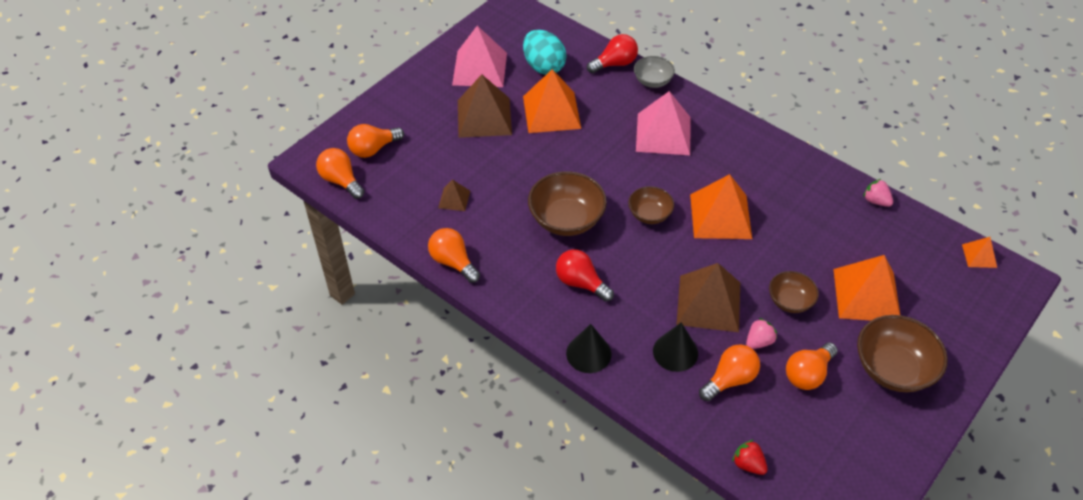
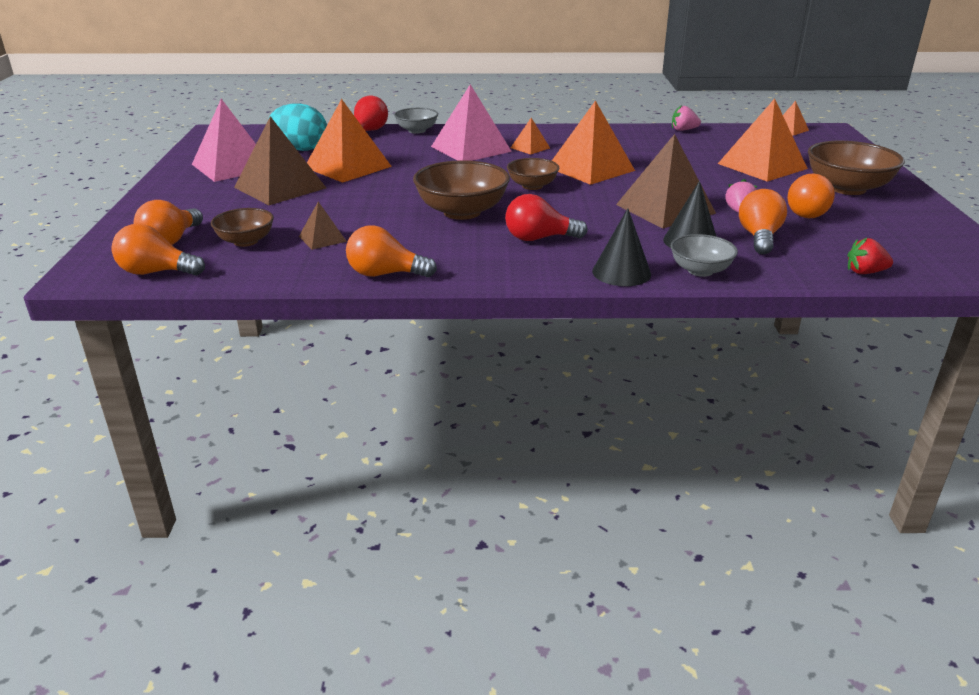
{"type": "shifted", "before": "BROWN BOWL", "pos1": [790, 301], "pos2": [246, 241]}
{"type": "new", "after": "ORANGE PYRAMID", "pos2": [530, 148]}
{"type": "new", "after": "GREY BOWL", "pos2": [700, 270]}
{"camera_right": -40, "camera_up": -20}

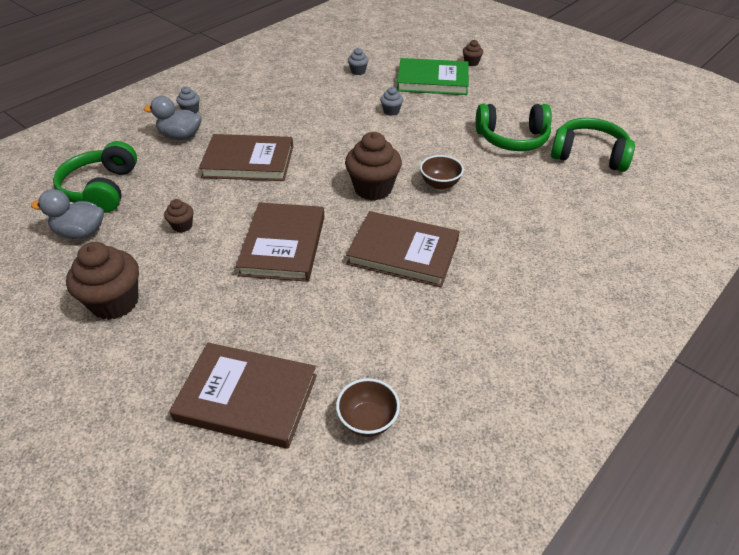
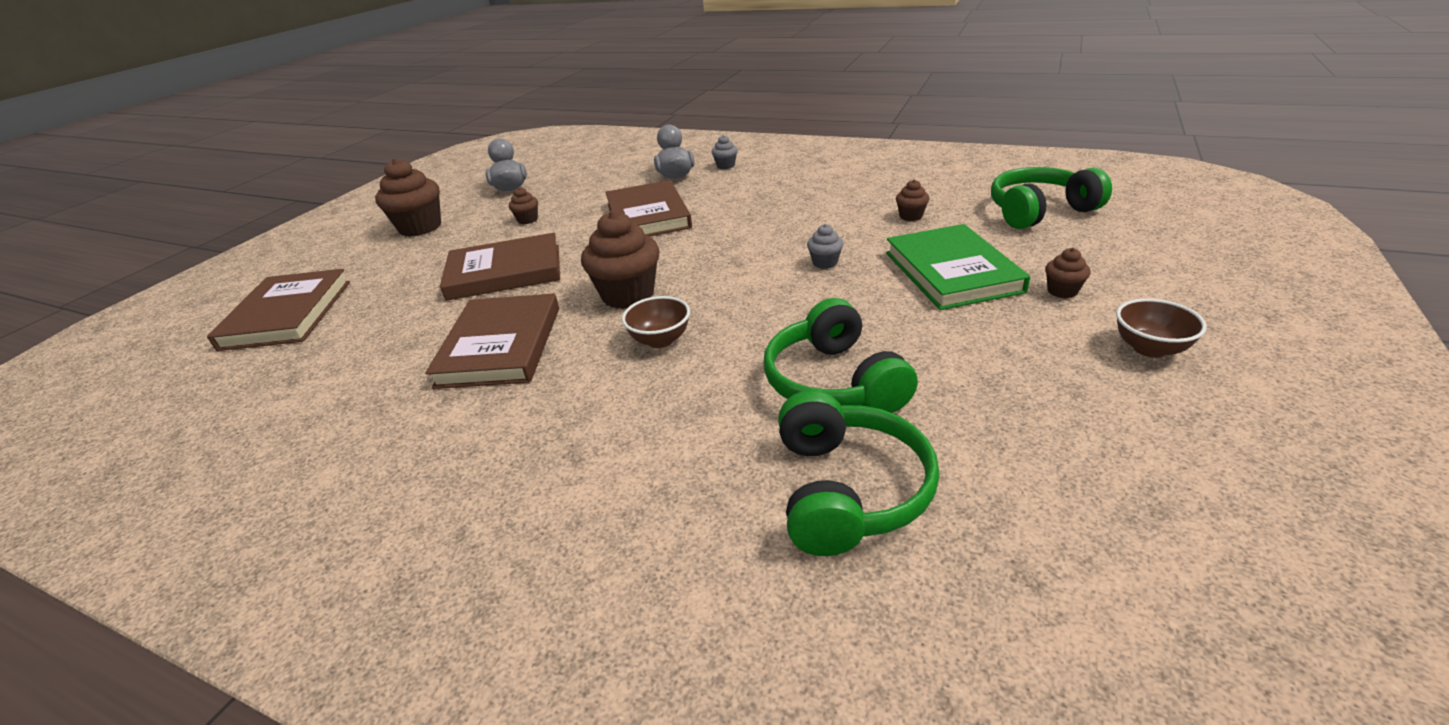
{"type": "repainted", "before": "GREY CUPCAKE", "after": "BROWN CUPCAKE", "pos1": [358, 71], "pos2": [910, 216]}
{"type": "shifted", "before": "GREEN HEADPHONES", "pos1": [101, 189], "pos2": [1039, 211]}
{"type": "shifted", "before": "BROWN BOWL", "pos1": [368, 420], "pos2": [1149, 348]}
{"camera_right": 75, "camera_up": -10}

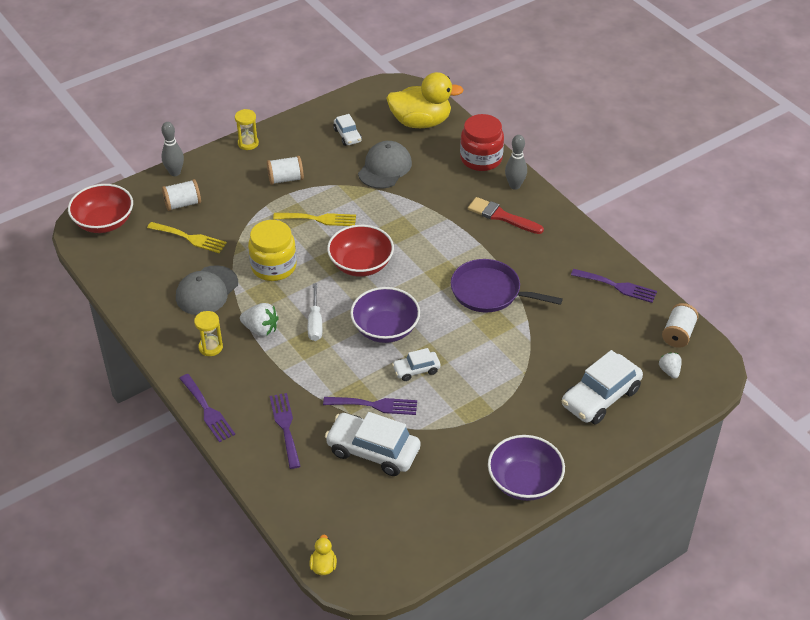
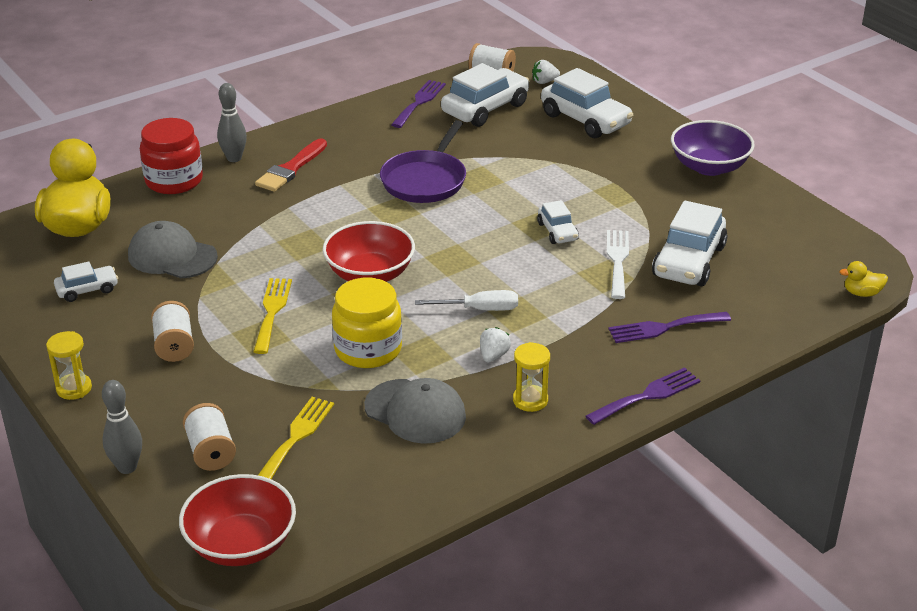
{"type": "gone", "before": "PURPLE BOWL", "pos1": [385, 329]}
{"type": "scaled", "before": "WHITE STRAWBERRY", "pos1": [261, 329], "pos2": [493, 356], "scale": 0.66}
{"type": "repainted", "before": "PURPLE FORK", "after": "WHITE FORK", "pos1": [375, 405], "pos2": [617, 261]}
{"type": "new", "after": "WHITE CAR", "pos2": [485, 108]}
{"camera_right": -90, "camera_up": -10}

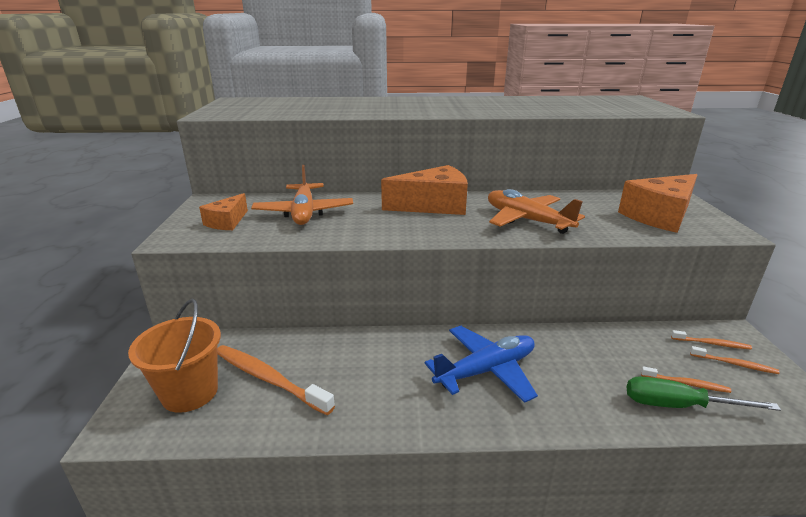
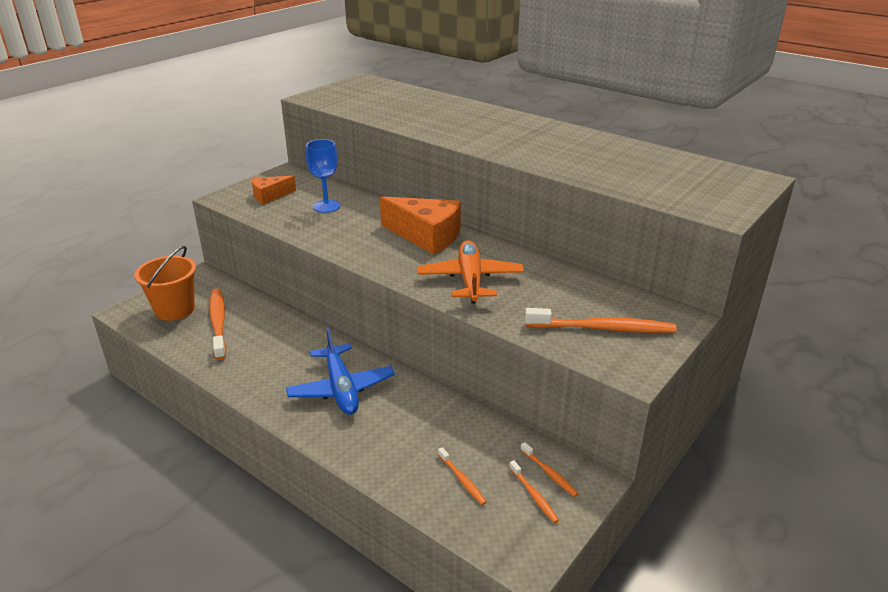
{"type": "swapped", "before": "ORANGE PLANE", "after": "BLUE GOBLET", "pos1": [304, 212], "pos2": [326, 206]}
{"type": "swapped", "before": "ORANGE CHEESE", "after": "ORANGE TOOTHBRUSH", "pos1": [659, 216], "pos2": [602, 328]}
{"type": "rotated", "before": "BLUE PLANE", "pos1": [486, 370], "pos2": [341, 388], "turn": 60}
{"type": "gone", "before": "GREEN SCREWDRIVER", "pos1": [678, 406]}
{"camera_right": 40, "camera_up": 5}

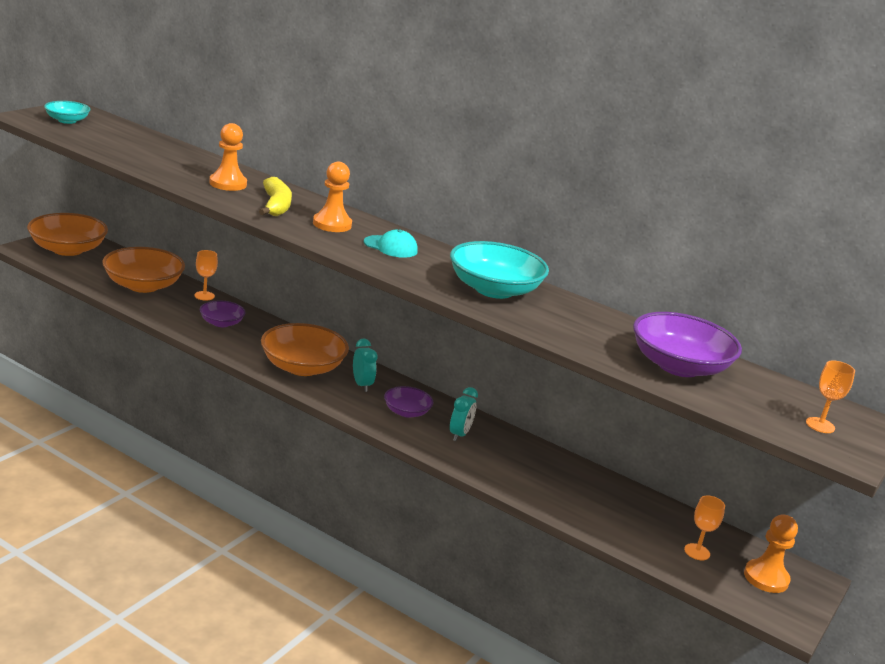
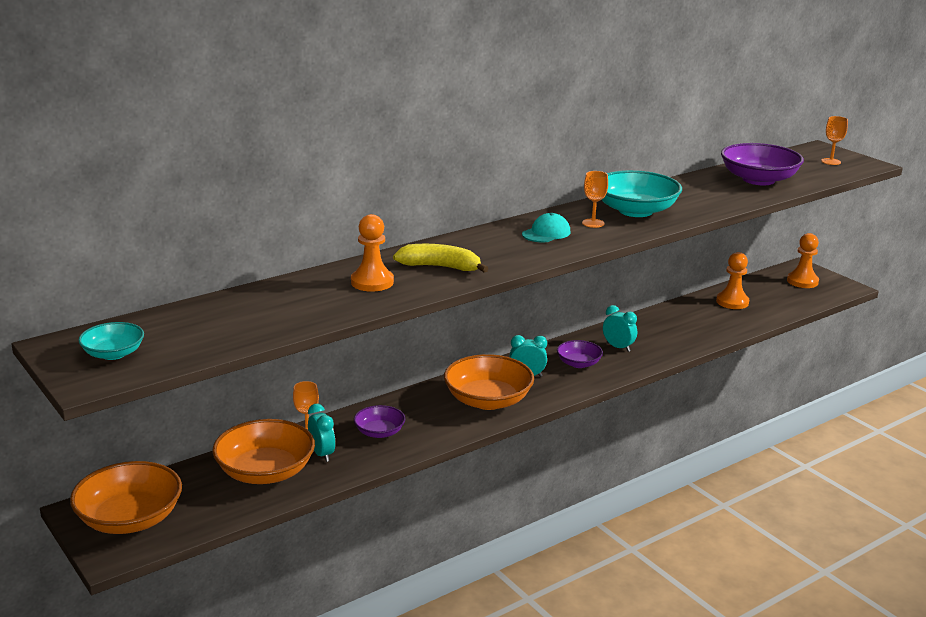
{"type": "shifted", "before": "ORANGE PAWN", "pos1": [332, 224], "pos2": [732, 302]}
{"type": "shifted", "before": "ORANGE GOBLET", "pos1": [697, 552], "pos2": [593, 223]}
{"type": "new", "after": "TURQUOISE CLOCK", "pos2": [322, 454]}
{"camera_right": -65, "camera_up": 0}

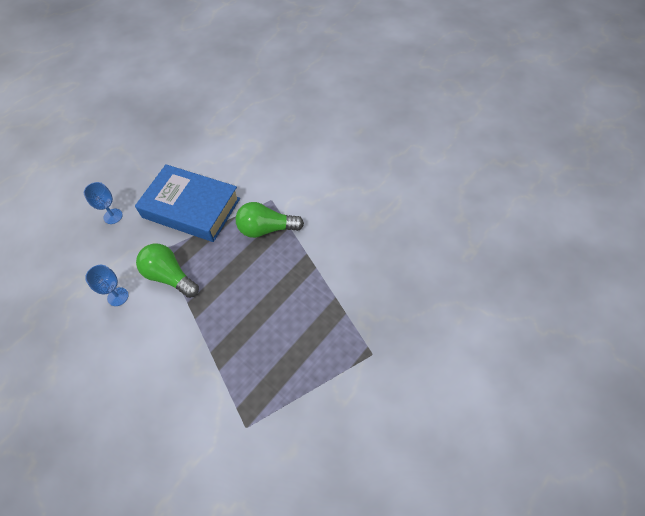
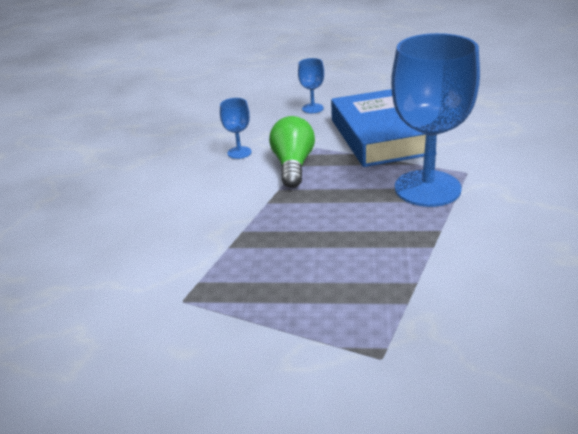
{"type": "swapped", "before": "GREEN LIGHT BULB", "after": "BLUE GOBLET", "pos1": [266, 229], "pos2": [427, 188]}
{"camera_right": 55, "camera_up": -25}

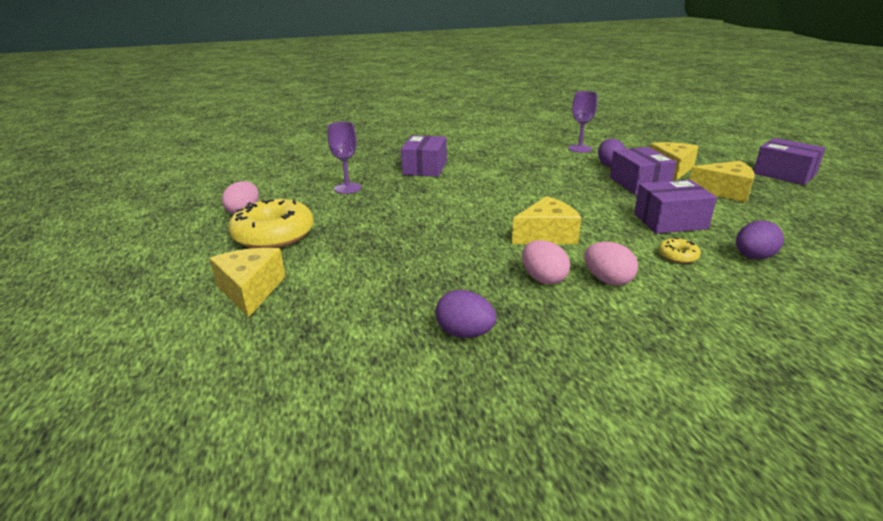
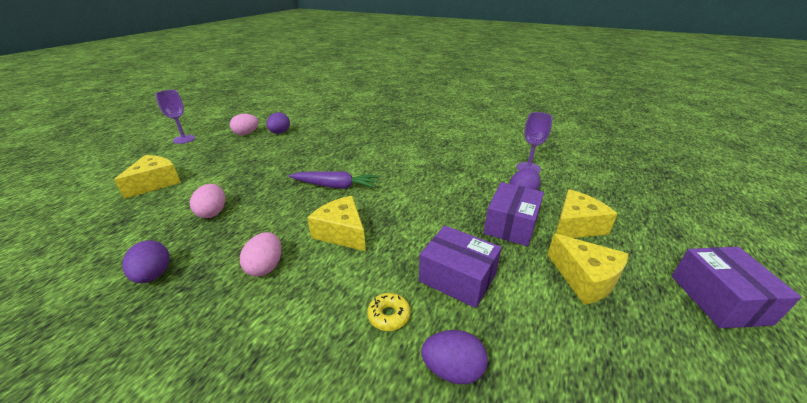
{"type": "shifted", "before": "PURPLE GOBLET", "pos1": [347, 188], "pos2": [184, 139]}
{"type": "gone", "before": "PURPLE BOX", "pos1": [425, 168]}
{"type": "rotated", "before": "YELLOW CHEESE", "pos1": [547, 235], "pos2": [342, 233], "turn": -150}
{"type": "gone", "before": "YELLOW DONUT", "pos1": [274, 235]}
{"type": "shifted", "before": "PINK EGG", "pos1": [607, 280], "pos2": [213, 212]}
{"type": "new", "after": "PURPLE EGG", "pos2": [280, 133]}
{"type": "new", "after": "PURPLE CARROT", "pos2": [335, 186]}
{"camera_right": 40, "camera_up": 5}

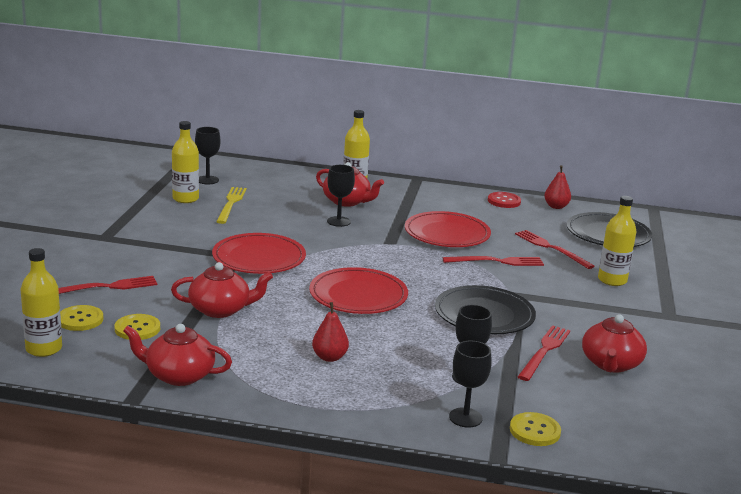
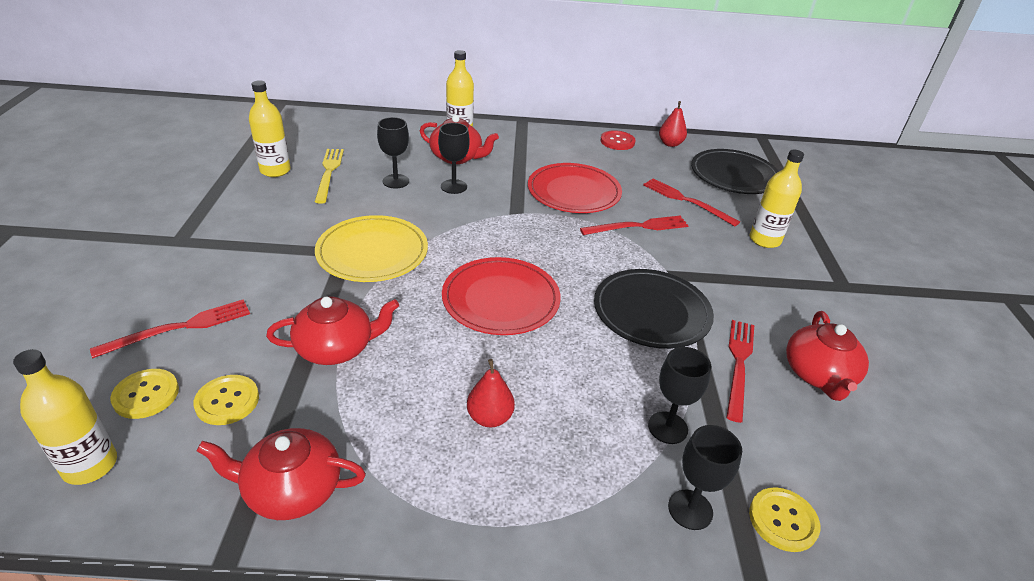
{"type": "shifted", "before": "BLACK GOBLET", "pos1": [207, 180], "pos2": [396, 181]}
{"type": "repainted", "before": "RED PLATE", "after": "YELLOW PLATE", "pos1": [259, 258], "pos2": [372, 252]}
{"camera_right": -10, "camera_up": 15}

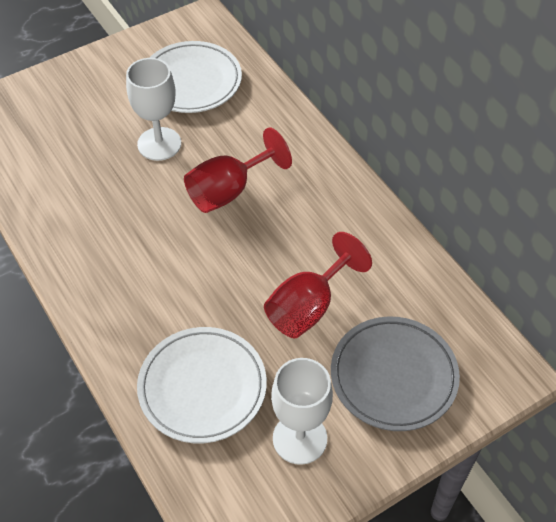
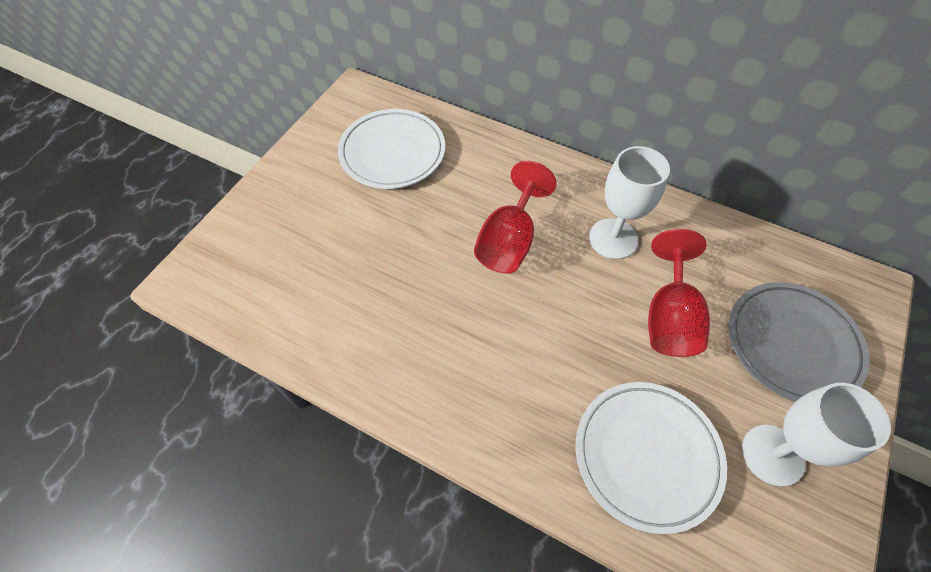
{"type": "shifted", "before": "WHITE GOBLET", "pos1": [159, 144], "pos2": [613, 239]}
{"camera_right": -30, "camera_up": 5}

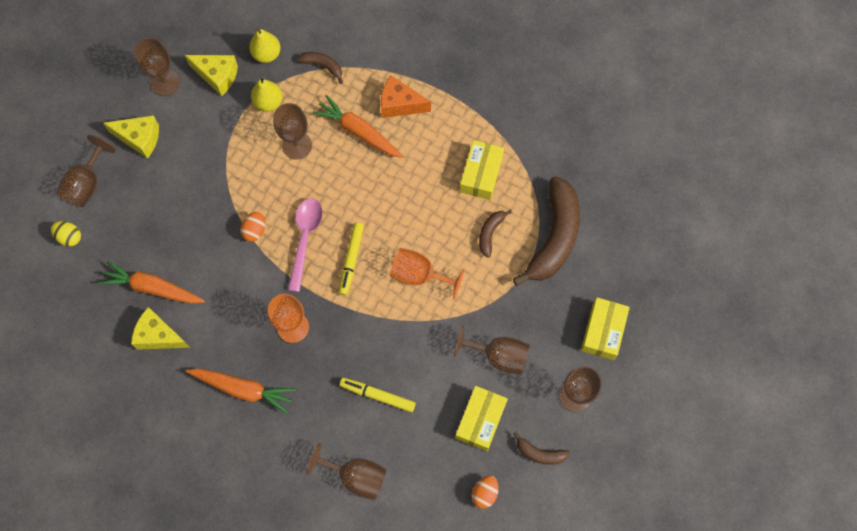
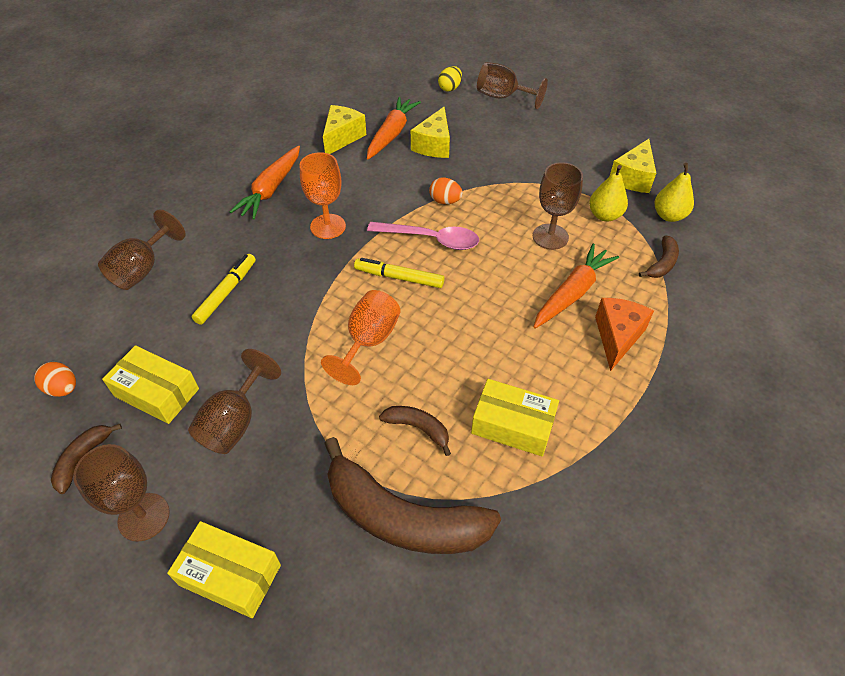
{"type": "gone", "before": "BROWN GOBLET", "pos1": [165, 82]}
{"type": "shifted", "before": "YELLOW CHEESE", "pos1": [140, 138], "pos2": [434, 145]}
{"camera_right": 95, "camera_up": -20}

